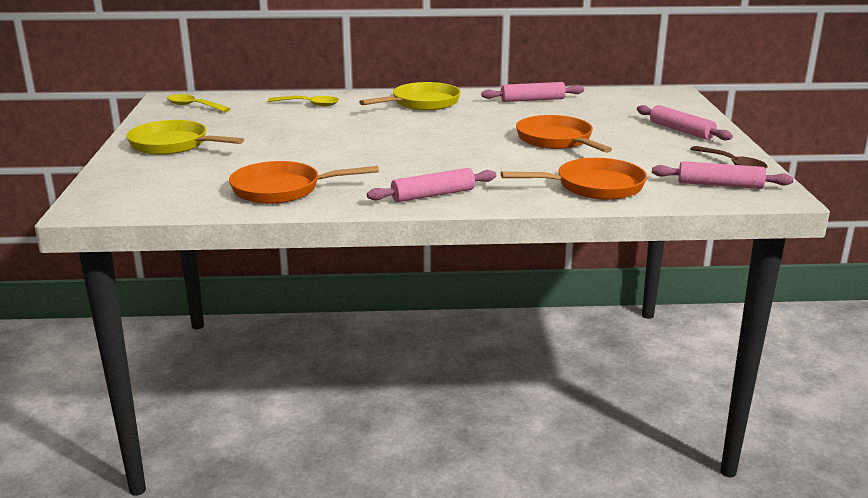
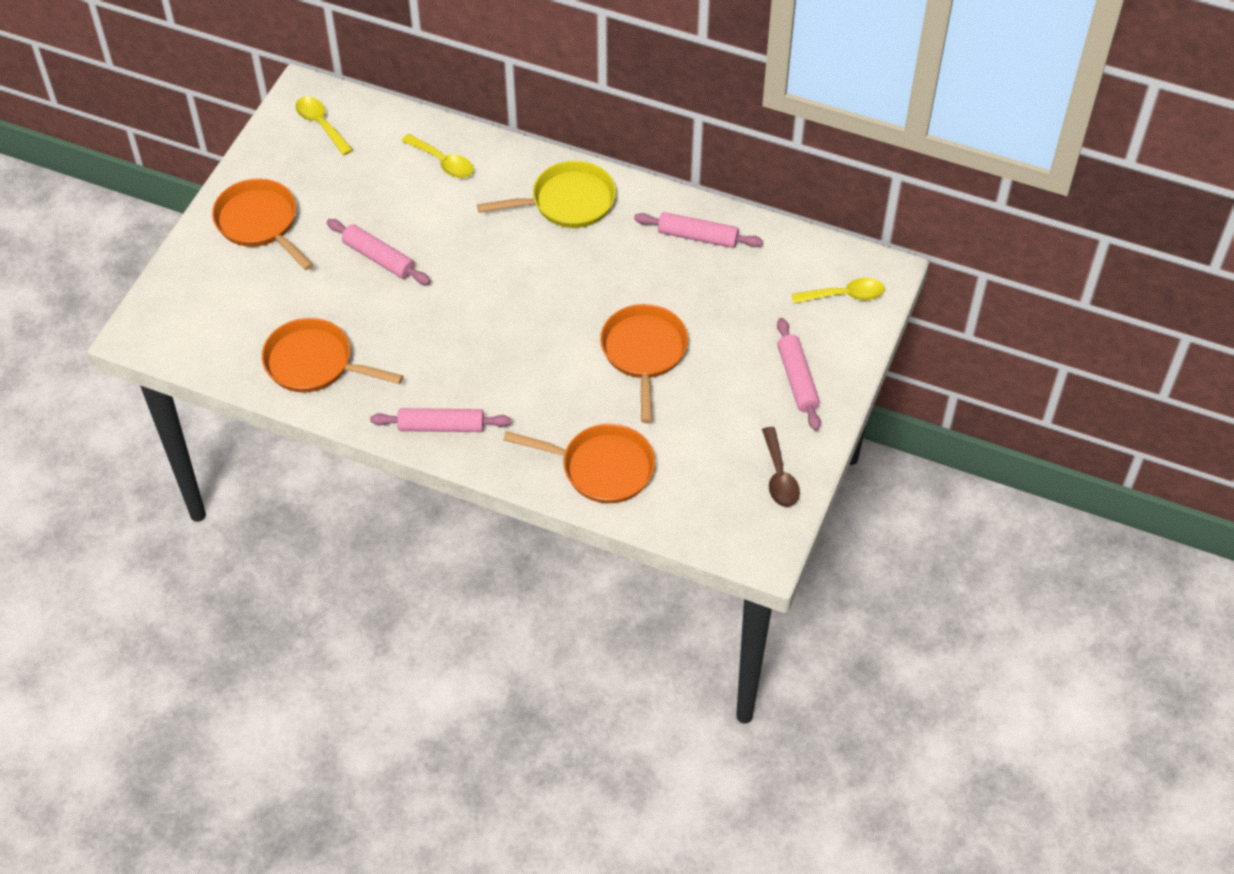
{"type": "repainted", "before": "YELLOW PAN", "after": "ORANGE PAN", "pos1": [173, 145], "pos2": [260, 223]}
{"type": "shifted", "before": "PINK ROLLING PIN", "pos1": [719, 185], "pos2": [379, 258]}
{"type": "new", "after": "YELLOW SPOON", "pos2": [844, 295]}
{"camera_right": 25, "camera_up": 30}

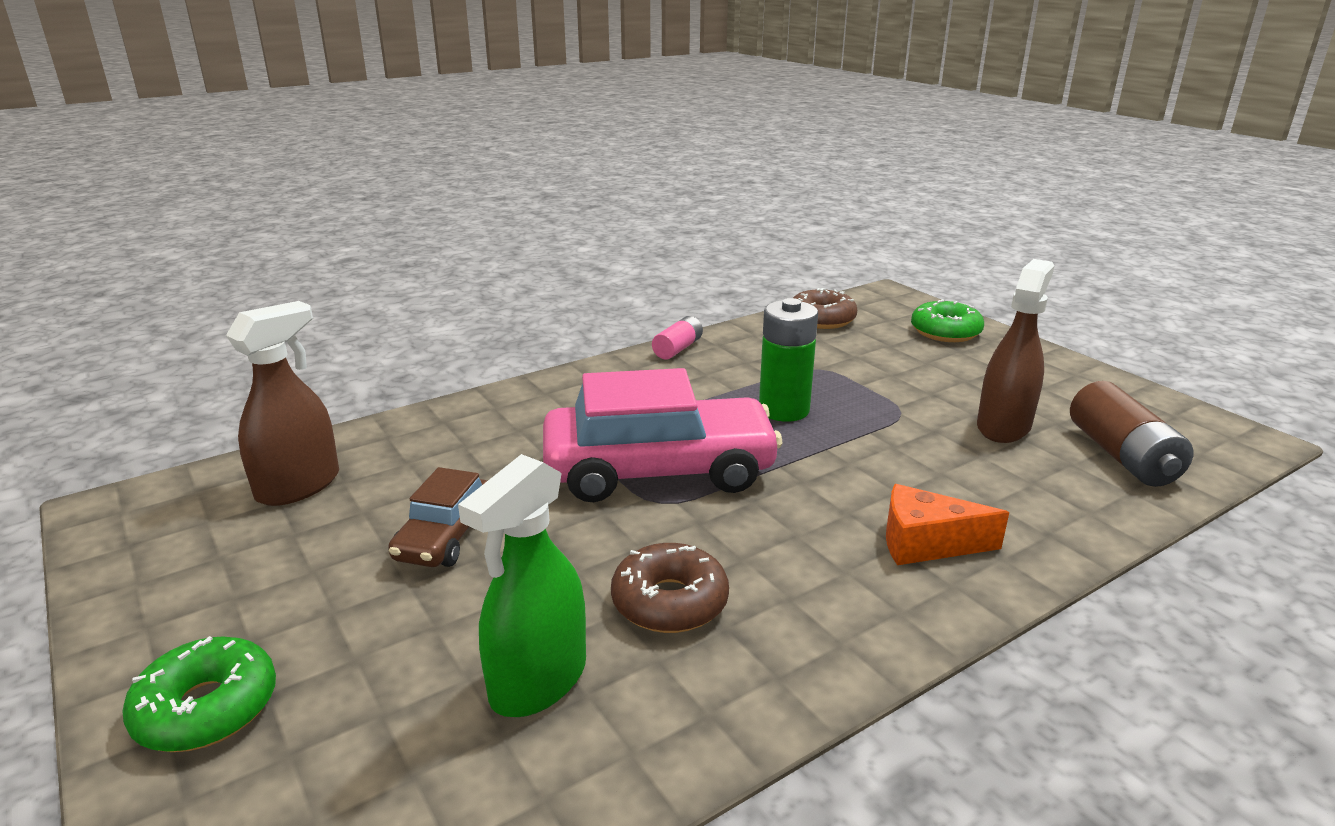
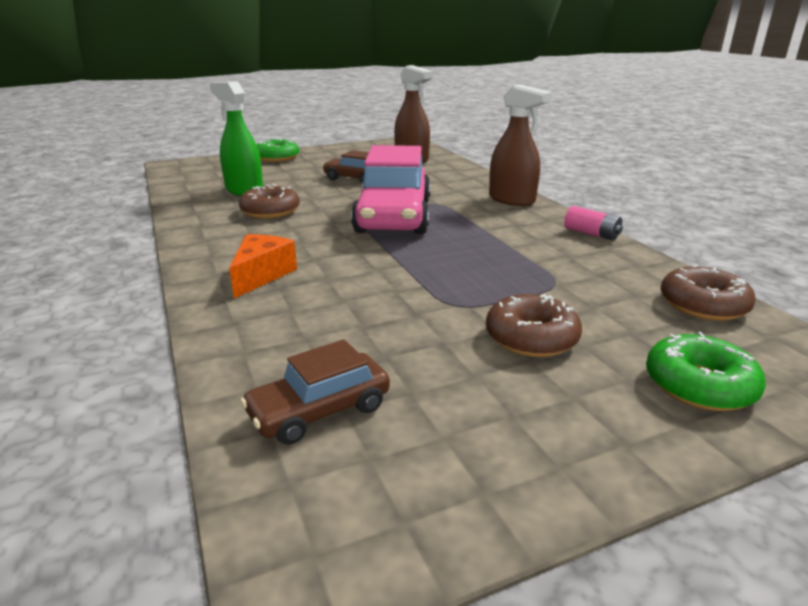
{"type": "shifted", "before": "BROWN SPRAY BOTTLE", "pos1": [1003, 426], "pos2": [512, 200]}
{"type": "gone", "before": "GREEN BATTERY", "pos1": [784, 410]}
{"type": "swapped", "before": "BROWN BATTERY", "after": "BROWN CAR", "pos1": [1122, 456], "pos2": [319, 410]}
{"type": "new", "after": "BROWN DONUT", "pos2": [531, 337]}
{"camera_right": 100, "camera_up": 0}

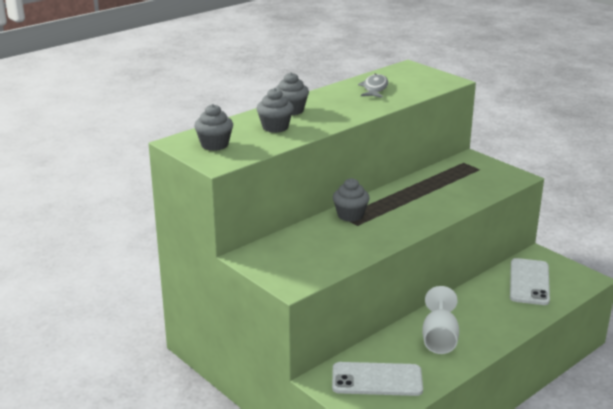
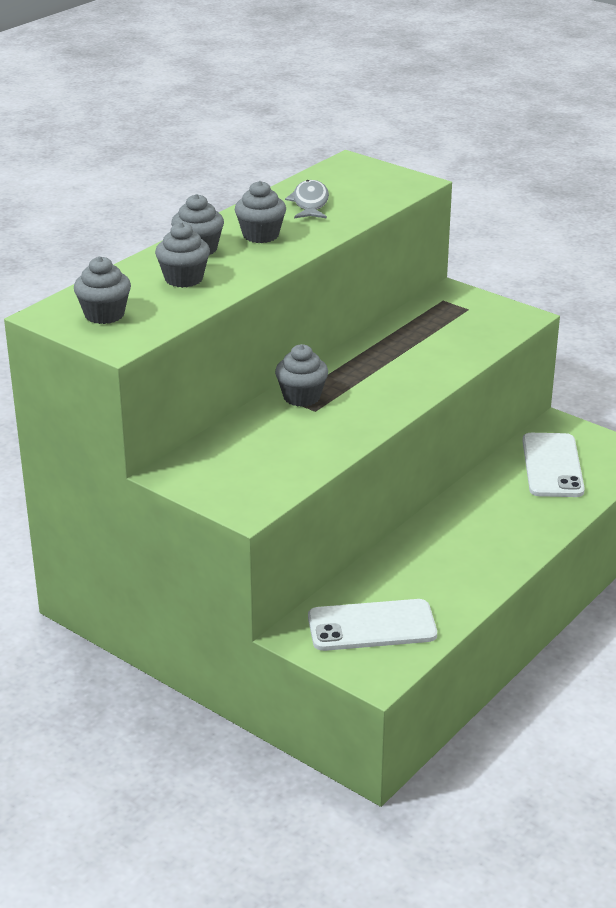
{"type": "gone", "before": "WHITE GOBLET", "pos1": [439, 338]}
{"type": "new", "after": "GREY CUPCAKE", "pos2": [260, 235]}
{"camera_right": -10, "camera_up": 5}

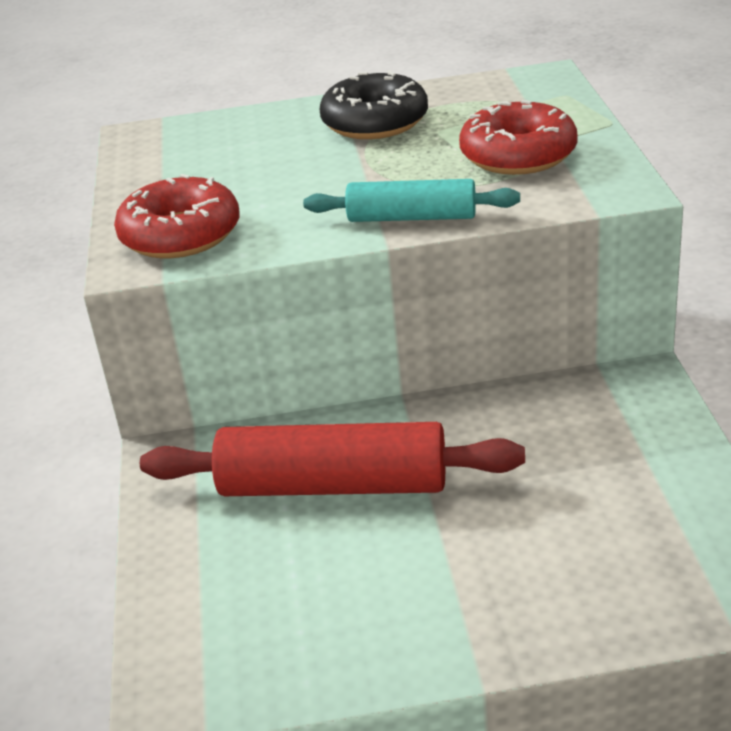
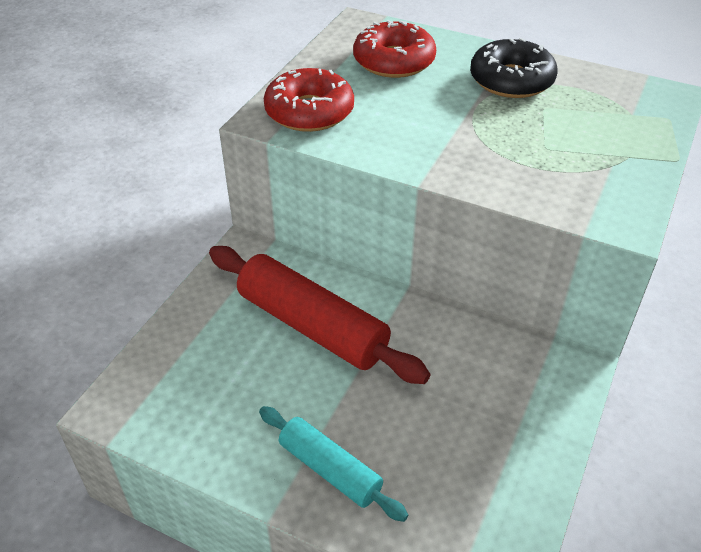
{"type": "shifted", "before": "RED DONUT", "pos1": [518, 155], "pos2": [394, 61]}
{"type": "shifted", "before": "TURQUOISE ROLLING PIN", "pos1": [412, 217], "pos2": [330, 470]}
{"camera_right": 30, "camera_up": 10}

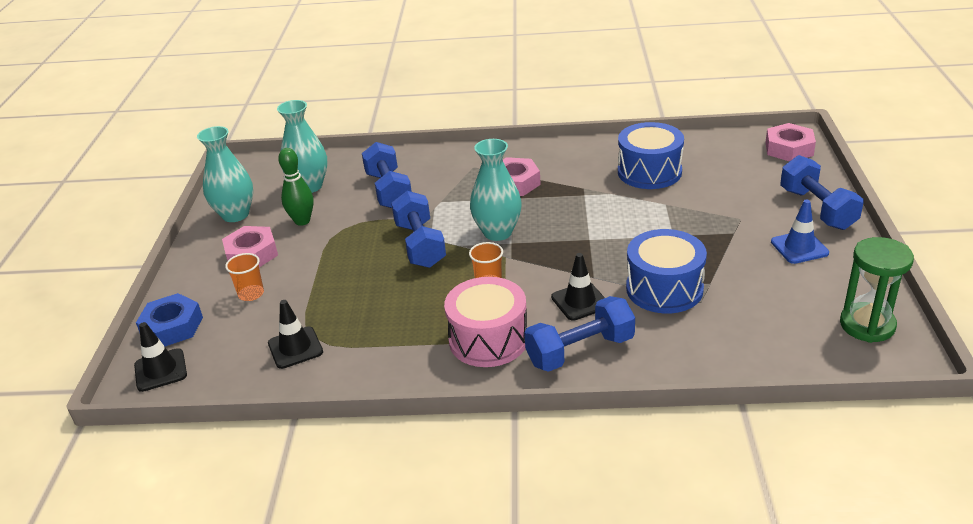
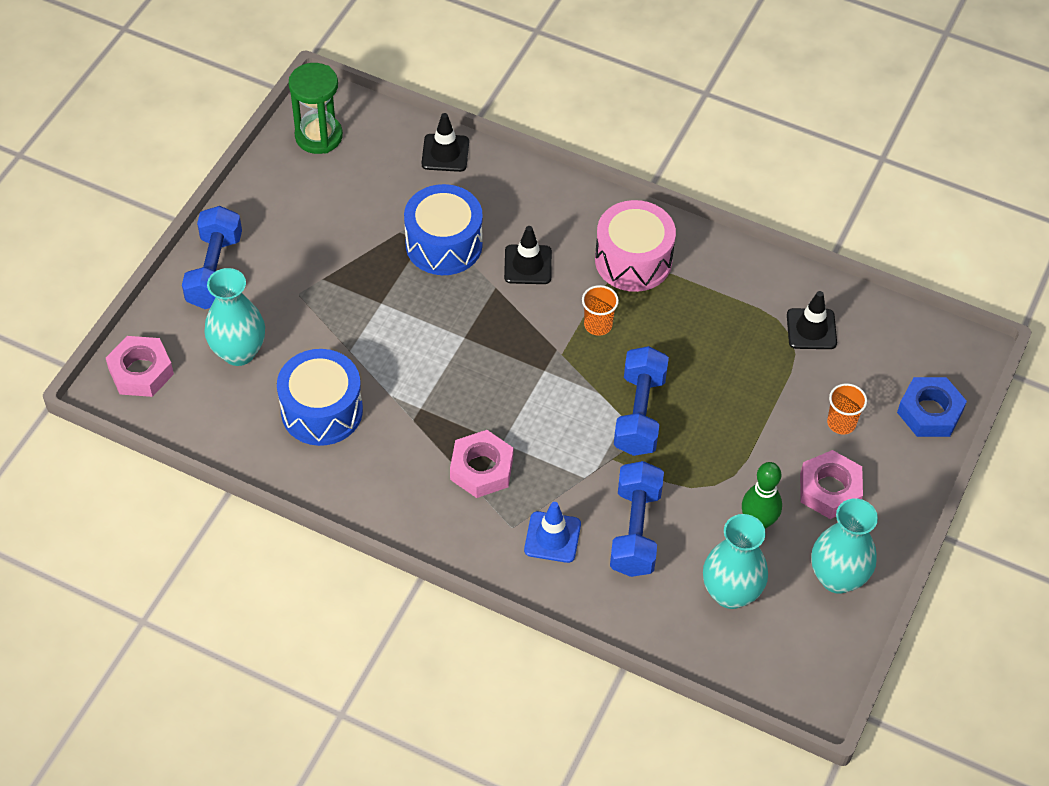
{"type": "shifted", "before": "TURQUOISE VASE", "pos1": [497, 232], "pos2": [239, 352]}
{"type": "shifted", "before": "BLUE TRAFFIC CONE", "pos1": [799, 247], "pos2": [552, 537]}
{"type": "gone", "before": "BLUE DUMBBELL", "pos1": [580, 351]}
{"type": "shifted", "before": "BLACK TRAFFIC CONE", "pos1": [160, 370], "pos2": [445, 153]}
{"camera_right": -160, "camera_up": 20}

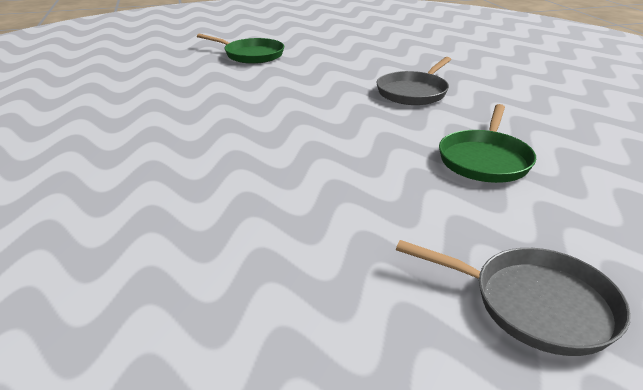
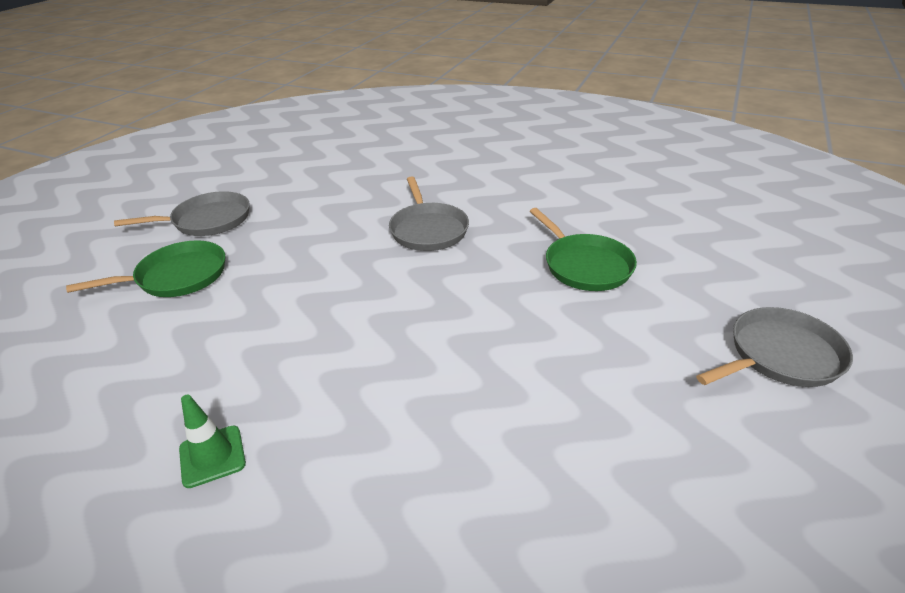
{"type": "new", "after": "GREY PAN", "pos2": [208, 220]}
{"type": "new", "after": "GREEN TRAFFIC CONE", "pos2": [212, 456]}
{"camera_right": -50, "camera_up": 5}

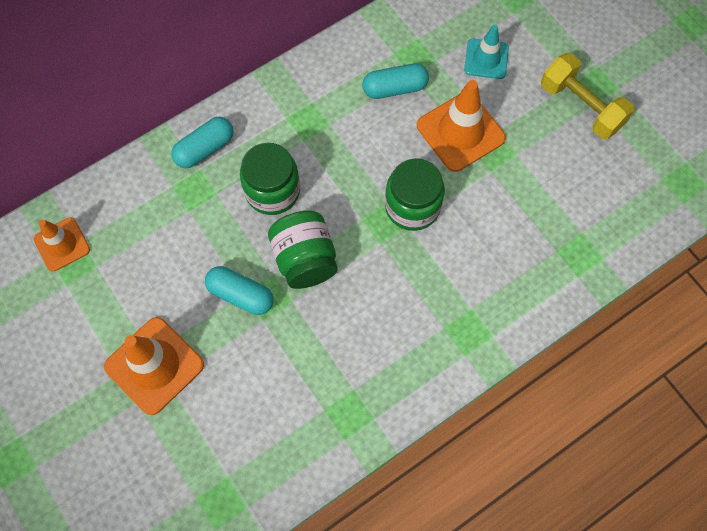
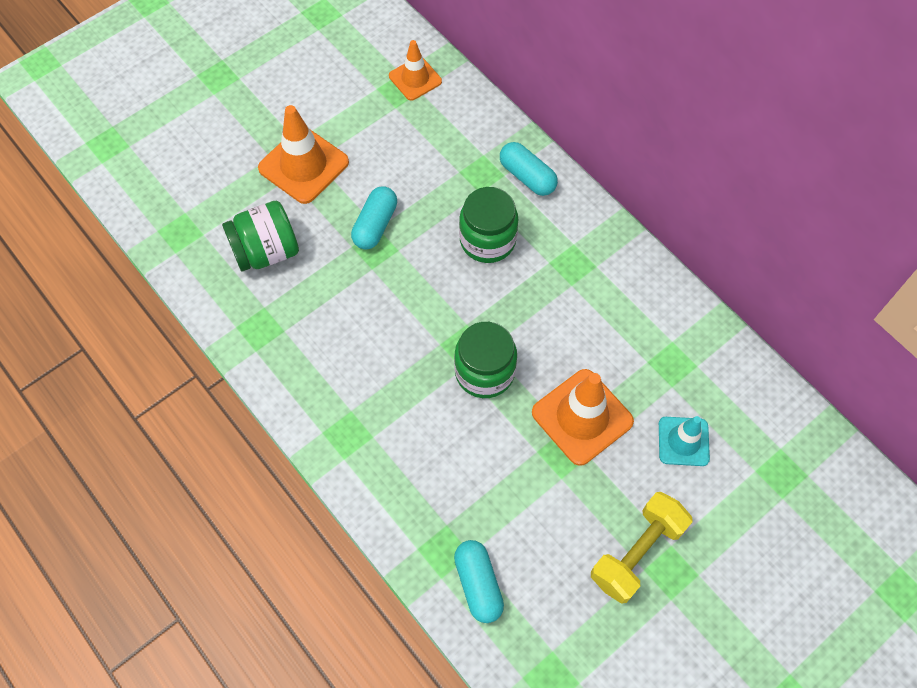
{"type": "shifted", "before": "TURQUOISE CAPSULE", "pos1": [395, 88], "pos2": [478, 584]}
{"type": "shifted", "before": "GREEN JAR", "pos1": [305, 259], "pos2": [266, 251]}
{"camera_right": 85, "camera_up": -5}

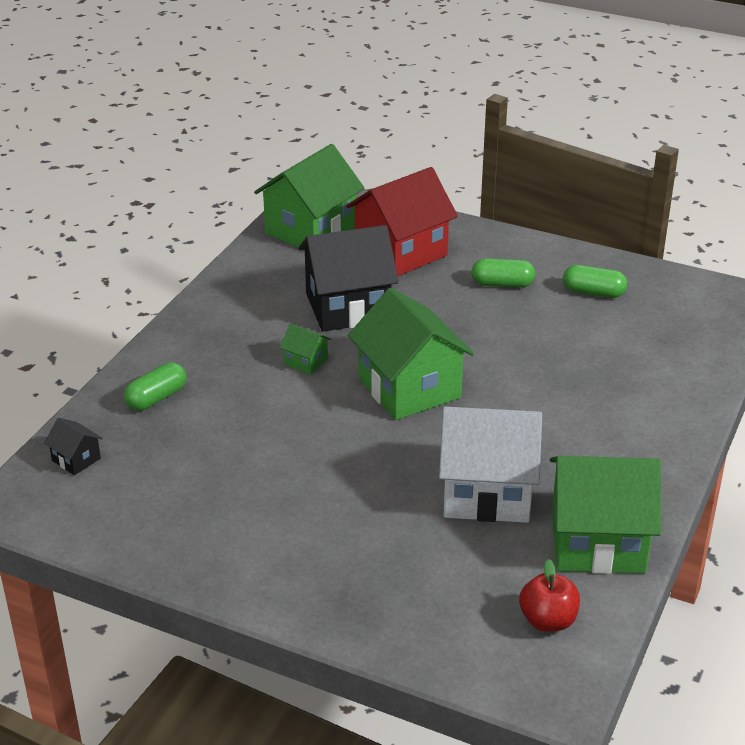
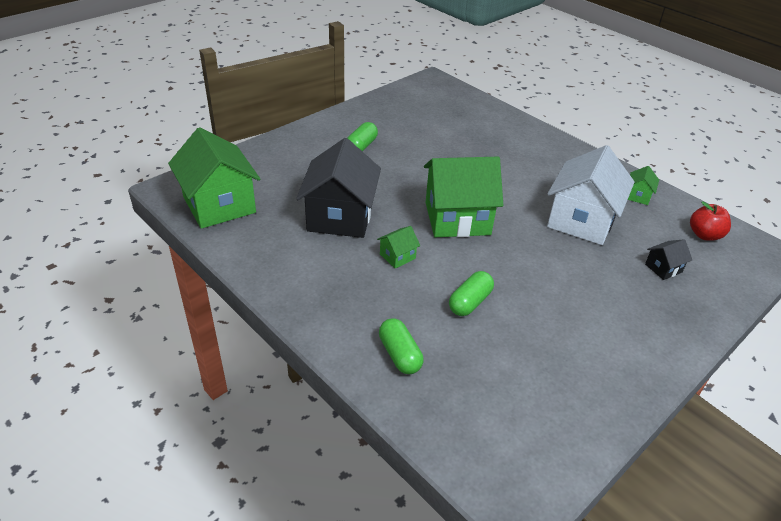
{"type": "gone", "before": "RED HOUSE", "pos1": [401, 252]}
{"type": "shifted", "before": "GREEN CAPSULE", "pos1": [593, 292], "pos2": [470, 302]}
{"type": "shifted", "before": "BLACK HOUSE", "pos1": [76, 459], "pos2": [663, 268]}
{"type": "scaled", "before": "GREEN HOUSE", "pos1": [597, 542], "pos2": [638, 196], "scale": 0.43}
{"camera_right": -70, "camera_up": 5}

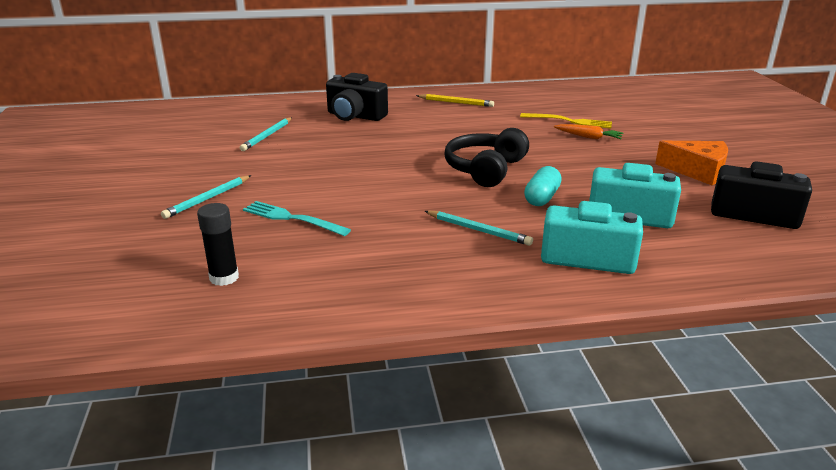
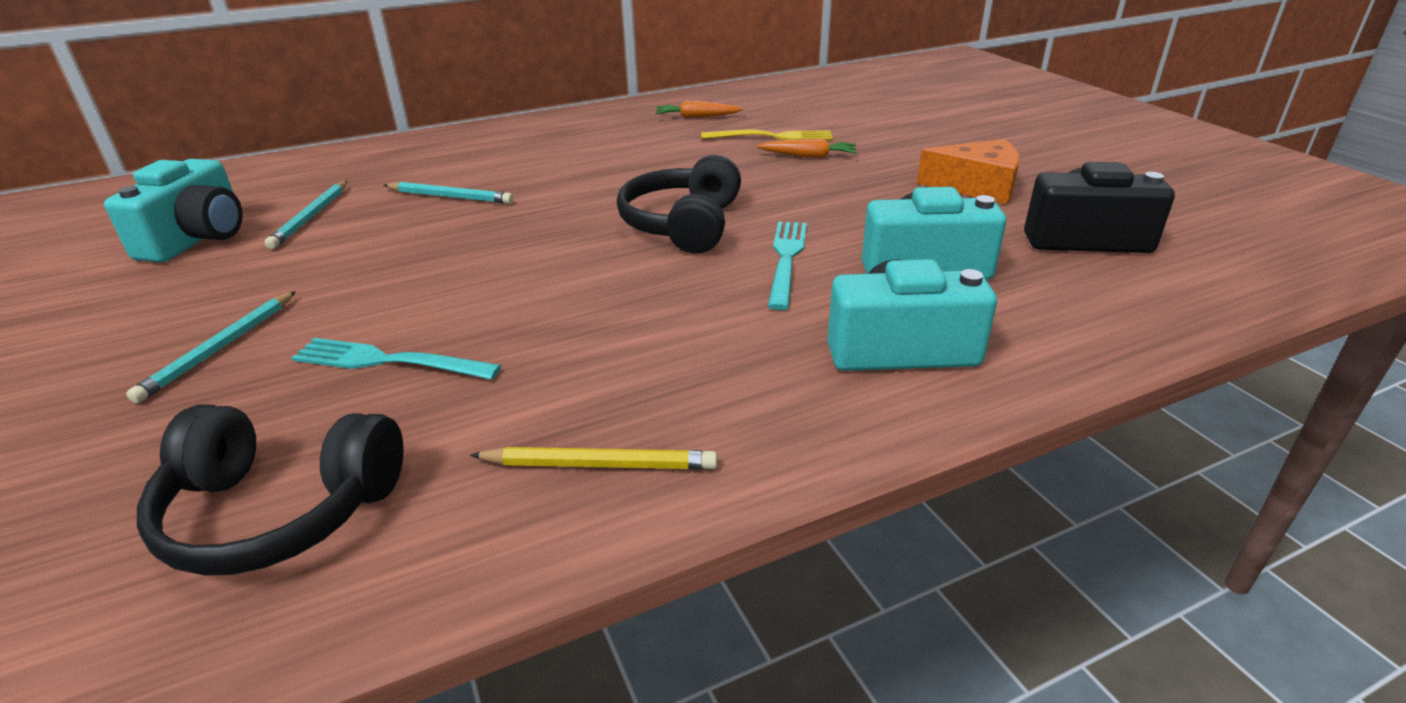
{"type": "gone", "before": "BLACK CAMERA", "pos1": [355, 116]}
{"type": "shifted", "before": "YELLOW PENCIL", "pos1": [456, 102], "pos2": [600, 464]}
{"type": "swapped", "before": "TURQUOISE CAPSULE", "after": "TURQUOISE FORK", "pos1": [542, 198], "pos2": [786, 258]}
{"type": "swapped", "before": "BLACK GLUE STICK", "after": "BLACK HEADPHONES", "pos1": [224, 277], "pos2": [279, 511]}
{"type": "shifted", "before": "TURQUOISE PENCIL", "pos1": [478, 230], "pos2": [450, 197]}
{"type": "new", "after": "ORANGE CARROT", "pos2": [697, 117]}
{"type": "new", "after": "TURQUOISE CAMERA", "pos2": [198, 238]}
{"camera_right": -15, "camera_up": 5}

